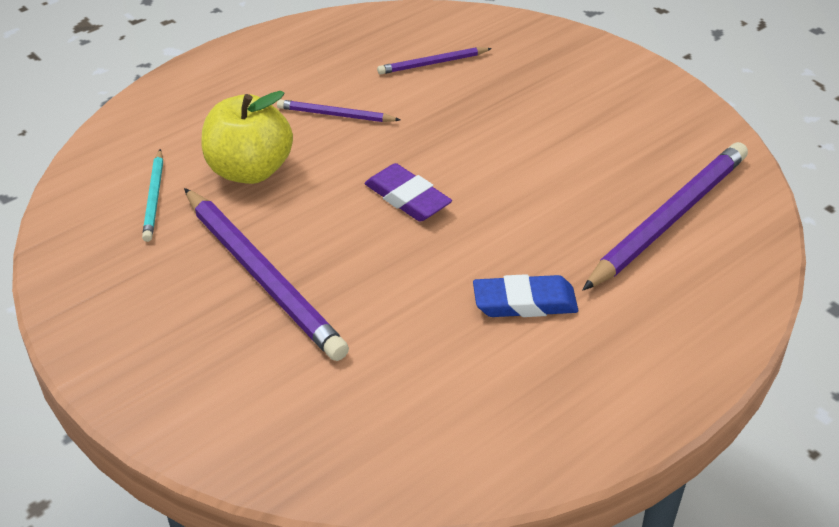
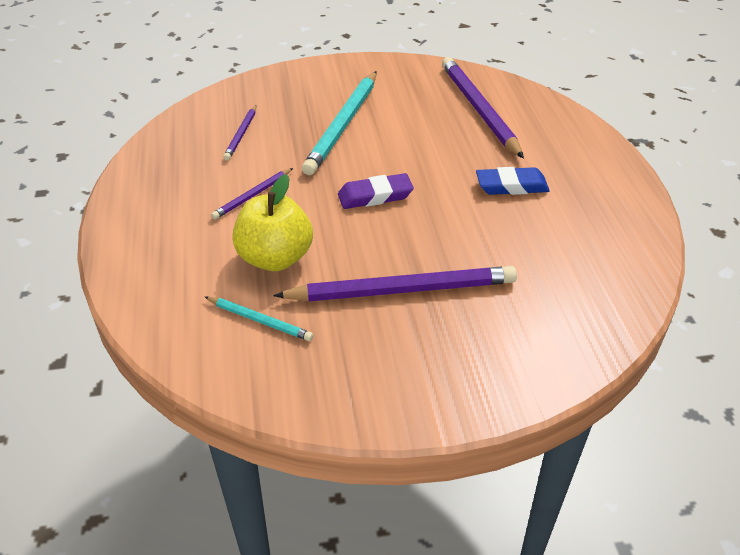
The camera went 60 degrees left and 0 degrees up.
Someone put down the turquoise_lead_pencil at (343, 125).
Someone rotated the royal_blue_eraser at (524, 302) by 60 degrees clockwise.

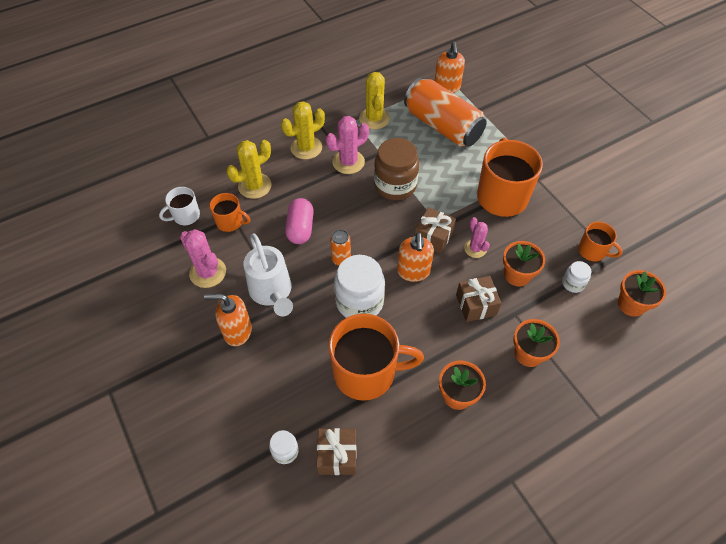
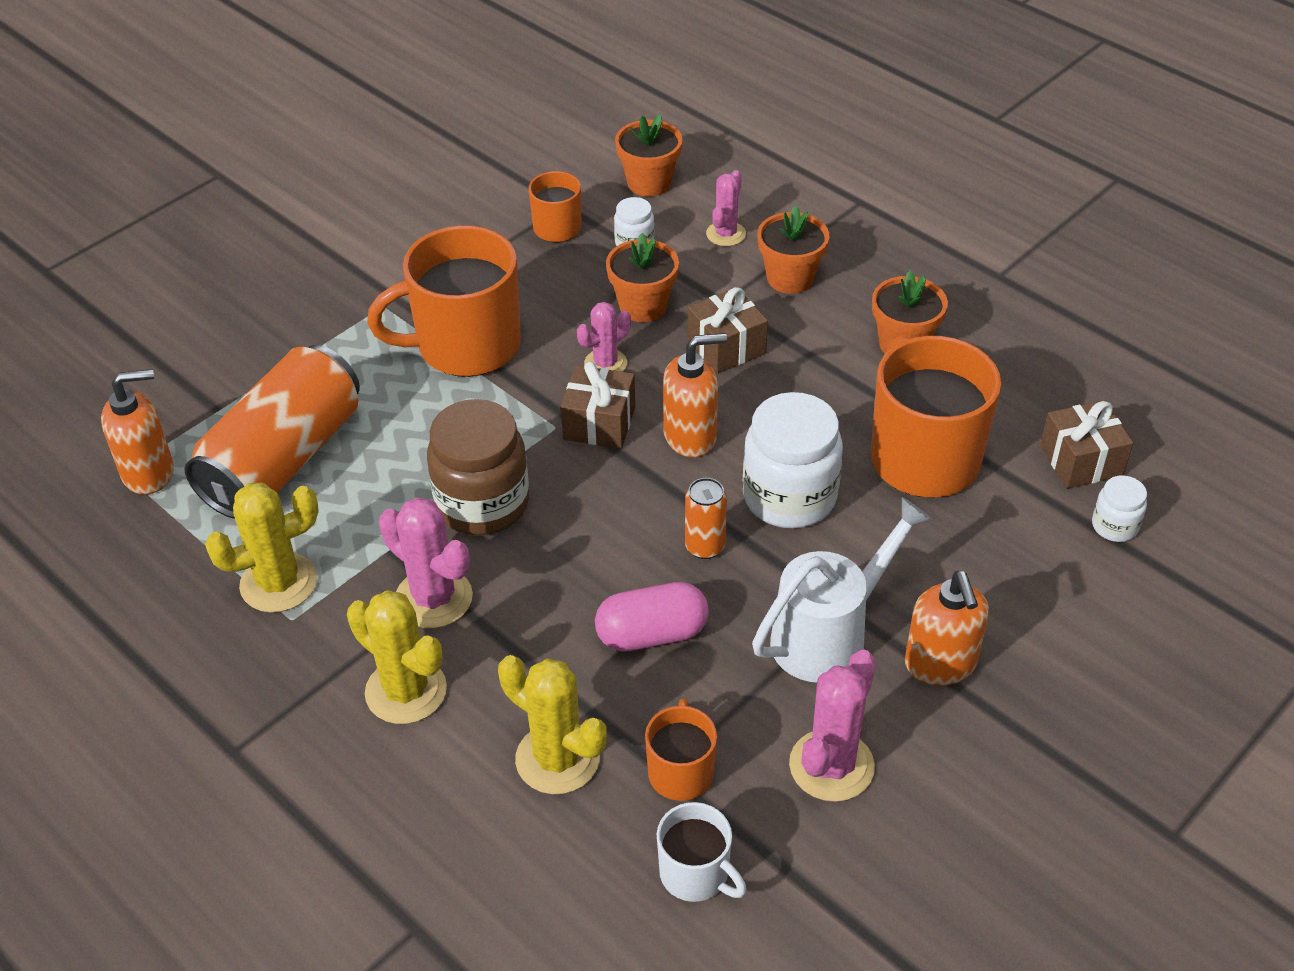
The camera went 105 degrees left and 10 degrees down.
Someone put down the rose-pink_saguaro_cactus at (726, 234).

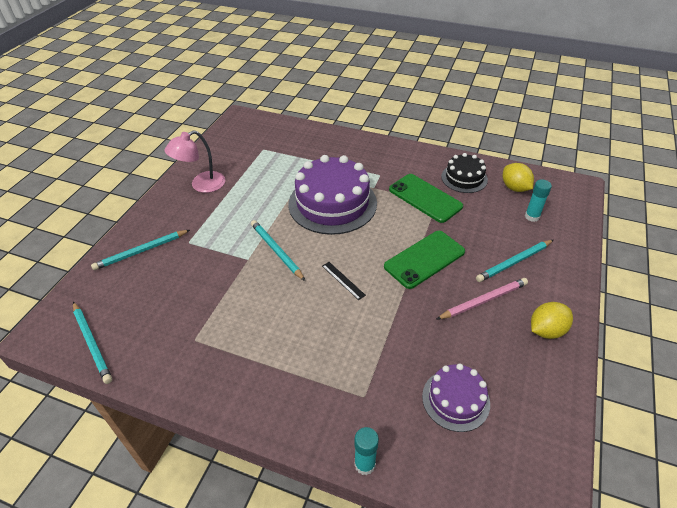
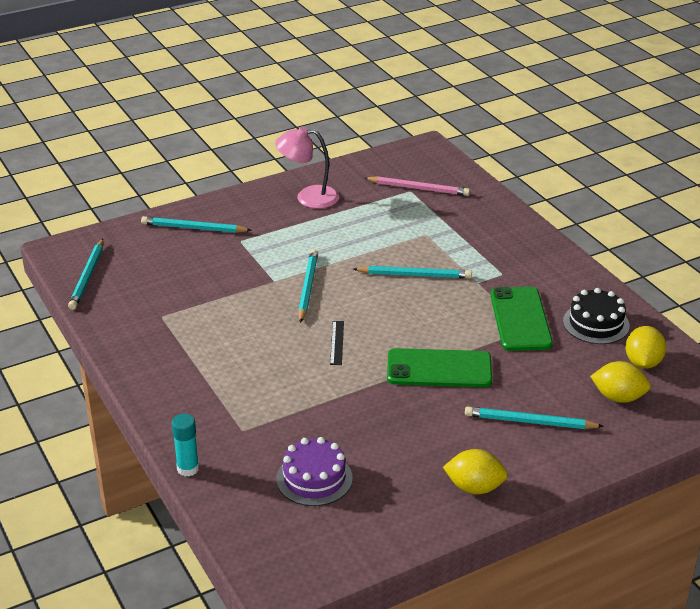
The camera went 40 degrees right and 10 degrees down.
Someone swapped the purple_gateau at (332, 203) for the turquoise_lead_pencil at (414, 275).
Someone carried the rose-pink_lead_pencil from (483, 301) to (418, 188).
Someone swapped the turquoise_glue_stick at (532, 216) for the golden_toy_lemon at (618, 397).

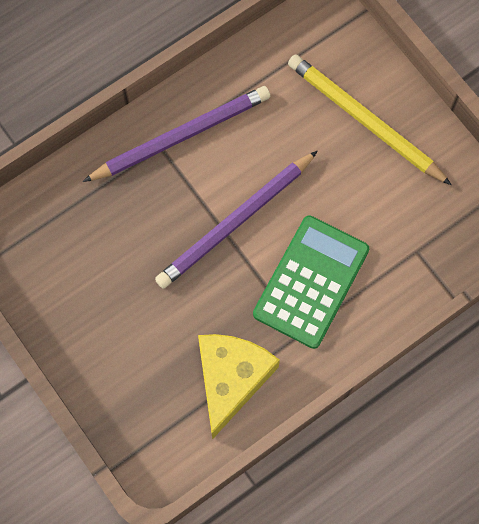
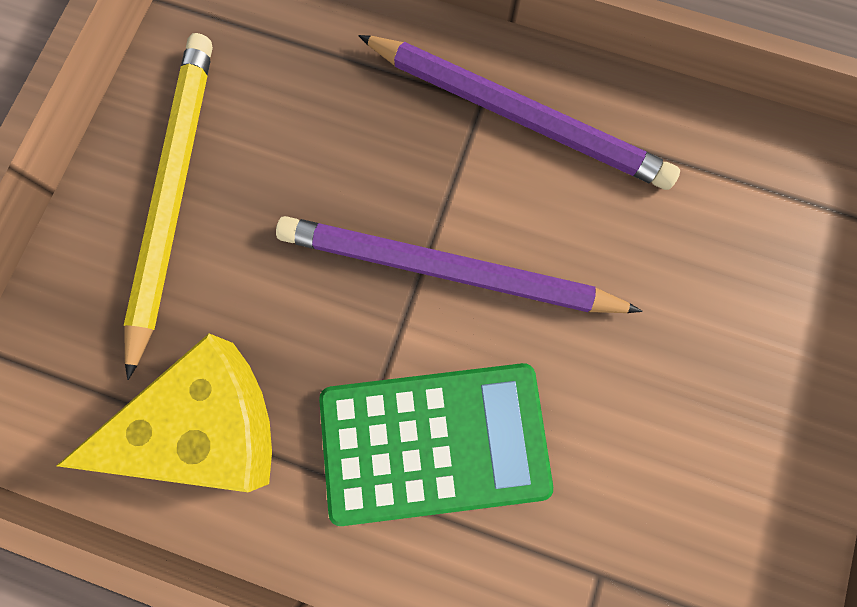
The camera went 55 degrees right and 5 degrees up.
Someone carried the golden_lead_pencil from (365, 121) to (173, 195).

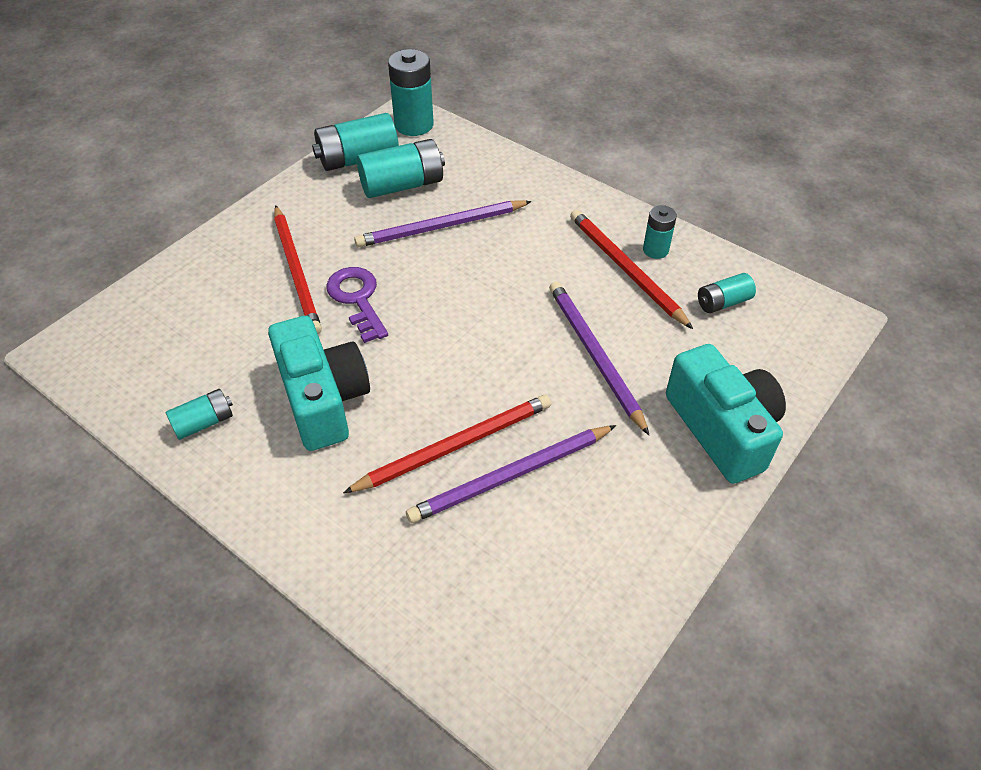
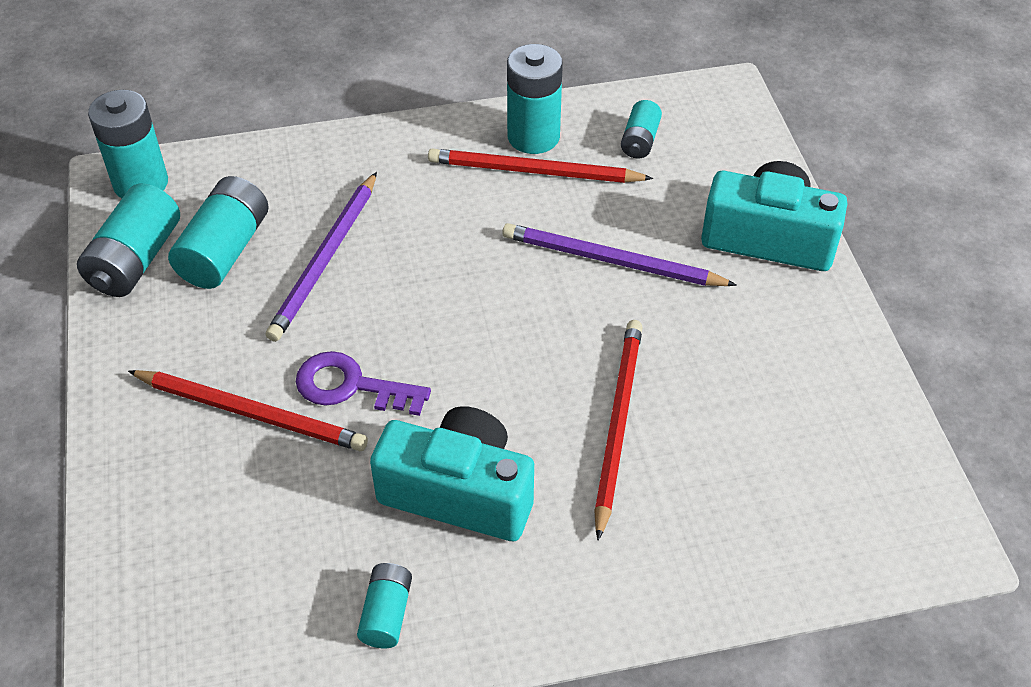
The camera went 50 degrees left and 0 degrees up.
Someone scaled the turquoise_power_cell at (655, 250) by 1.75.
Someone took away the purple_lead_pencil at (510, 476).

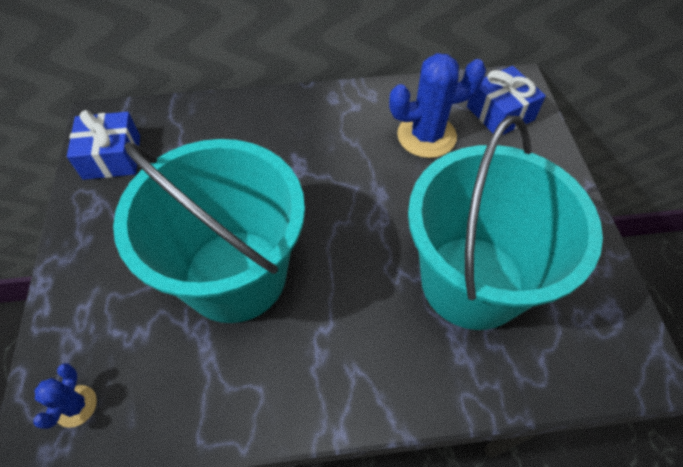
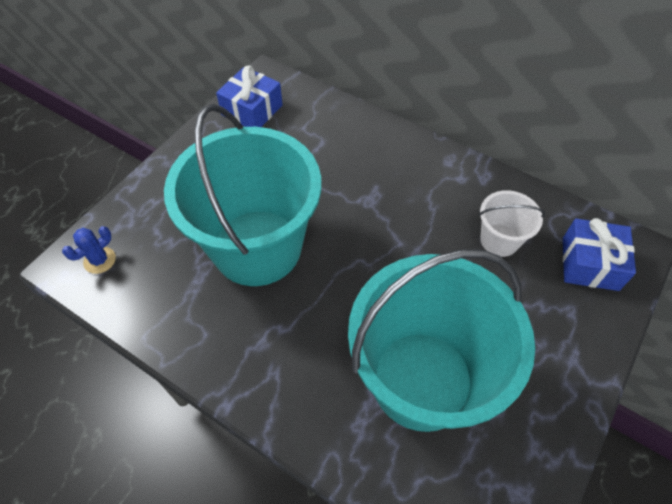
The camera went 40 degrees right and 0 degrees up.
Someone swapped the royal_blue_saguaro_cactus at (426, 136) for the pure_white_sand_bucket at (499, 240).

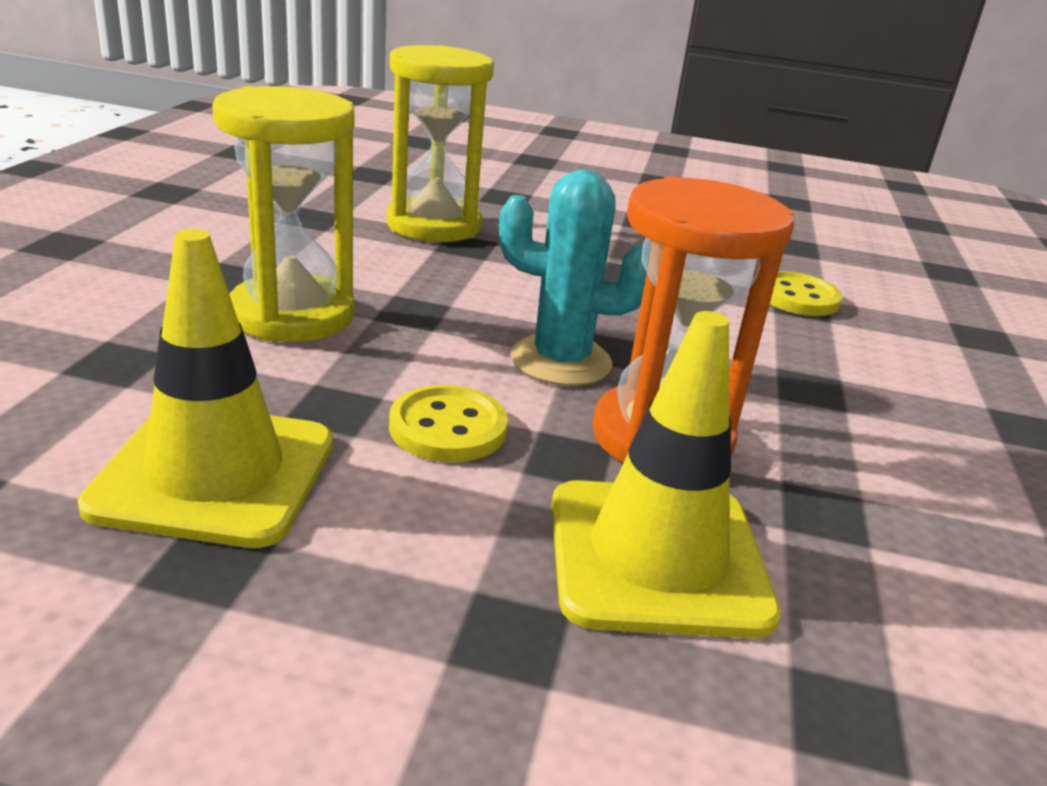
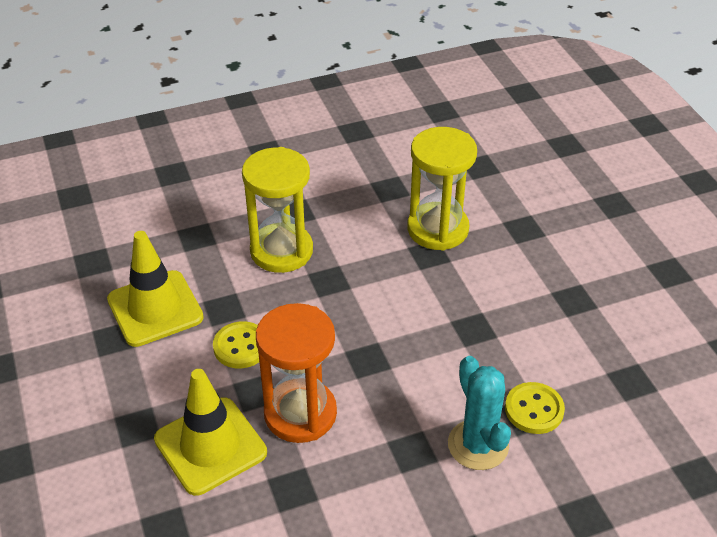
The camera went 60 degrees right and 15 degrees up.
Someone carried the turquoise_saguaro_cactus from (560, 361) to (478, 445).

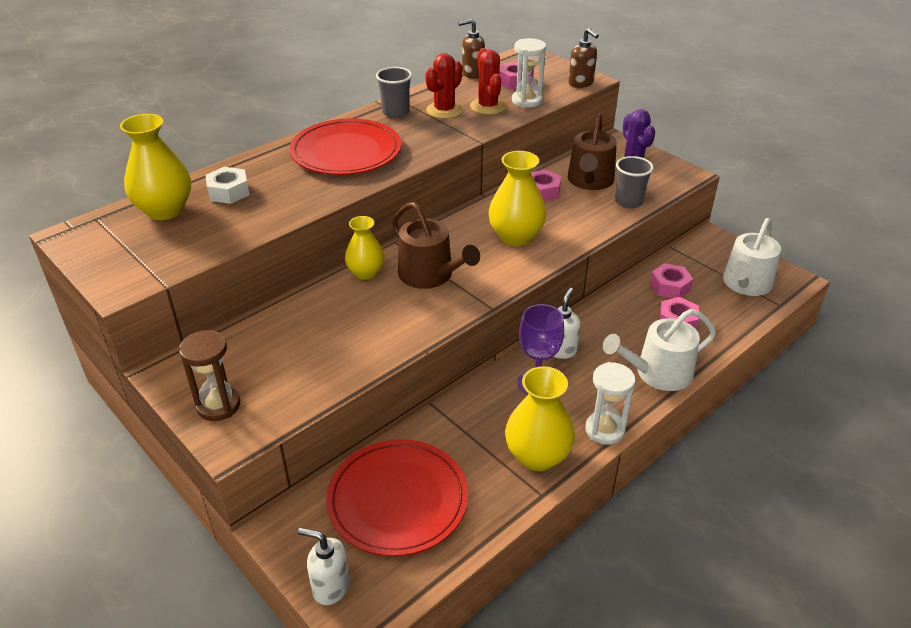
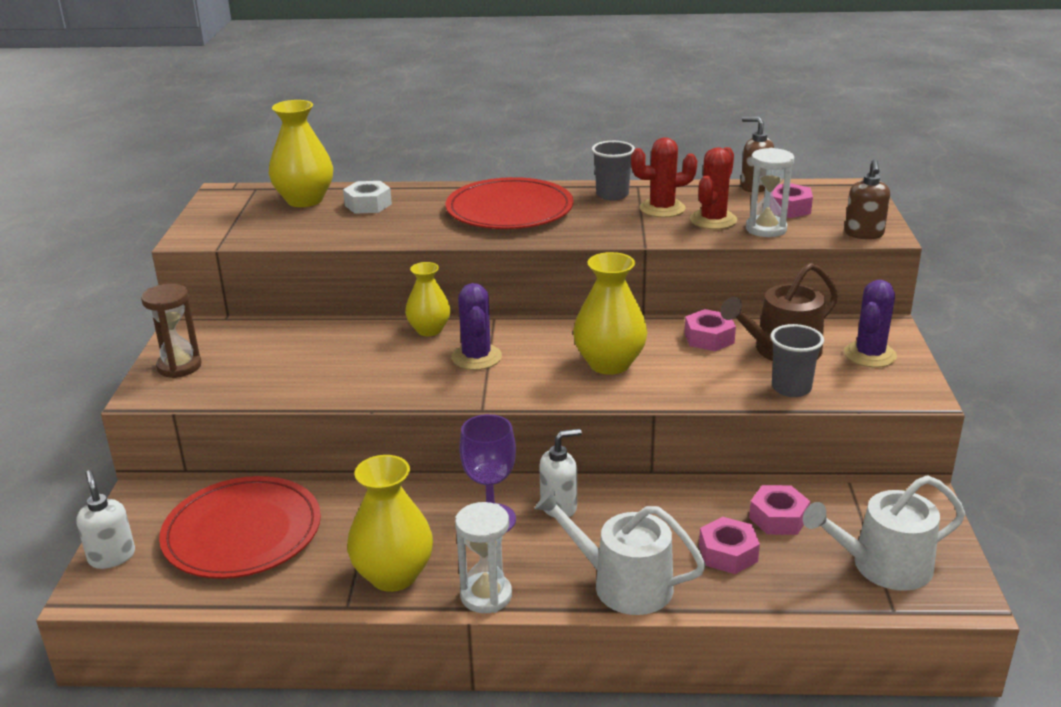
The camera went 45 degrees right and 10 degrees down.
Someone swapped the brown_sprinkling_can at (430, 275) for the purple_saguaro_cactus at (476, 357).

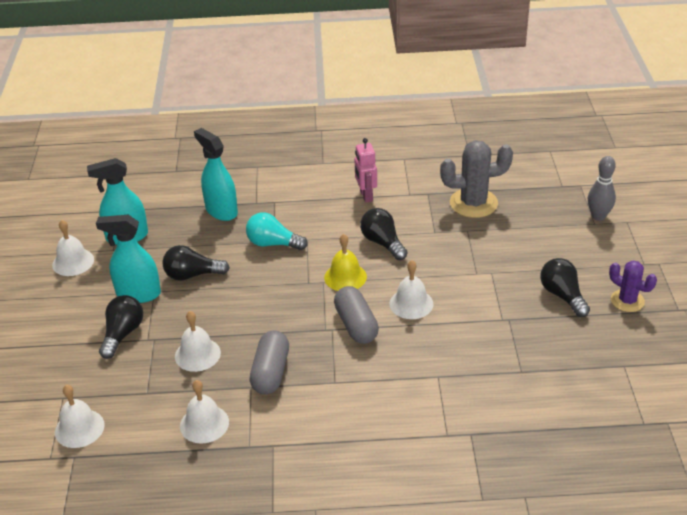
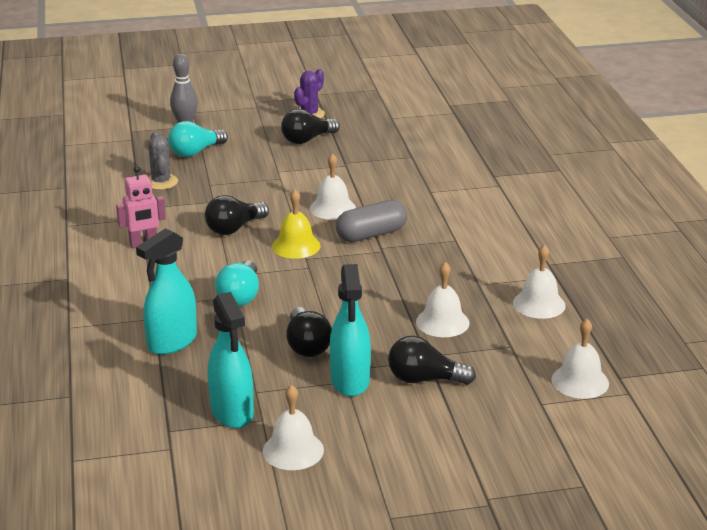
The camera went 100 degrees left and 10 degrees down.
Someone scaled the gray_saguaro_cactus at (473, 203) by 0.62.
Someone put down the turquoise_bulb at (195, 152).
Someone took away the gray_capsule at (270, 372).

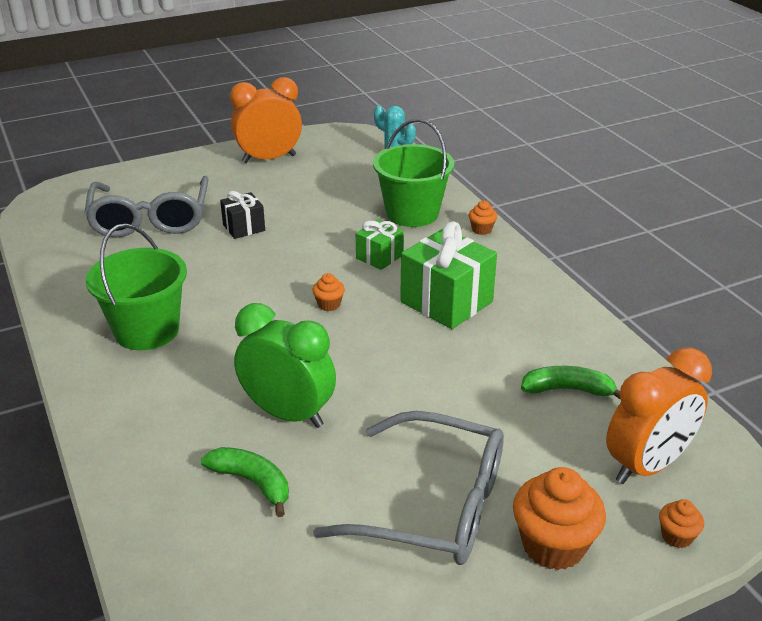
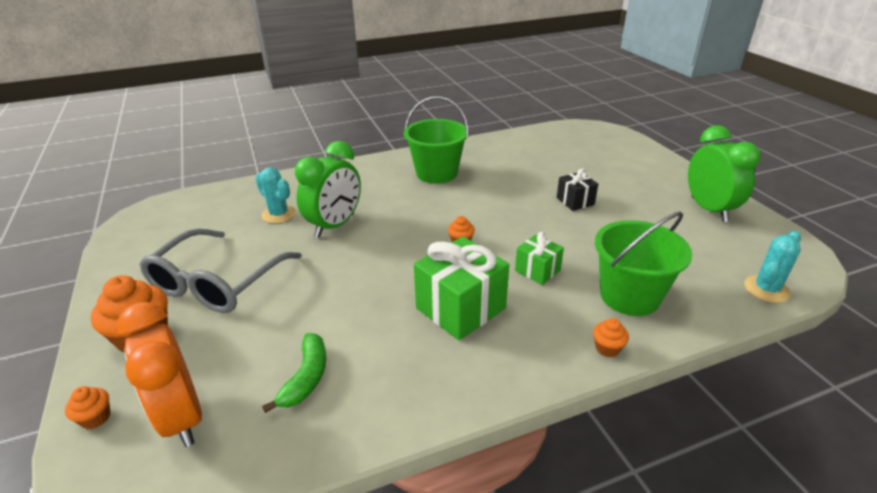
The camera went 95 degrees right and 0 degrees up.
Someone swapped the emerald_toy_banana at (252, 482) for the turquoise_saguaro_cactus at (279, 214).
Someone repainted the orange-coloured_bedside_clock at (269, 159), which became the emerald_bedside_clock at (708, 209).
Someone took away the gray_glasses at (150, 219).

